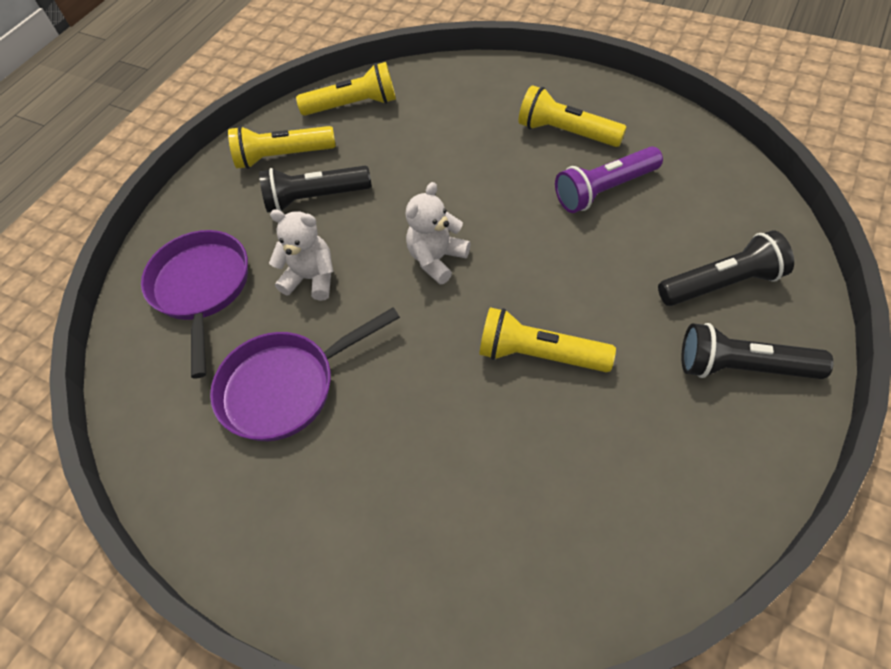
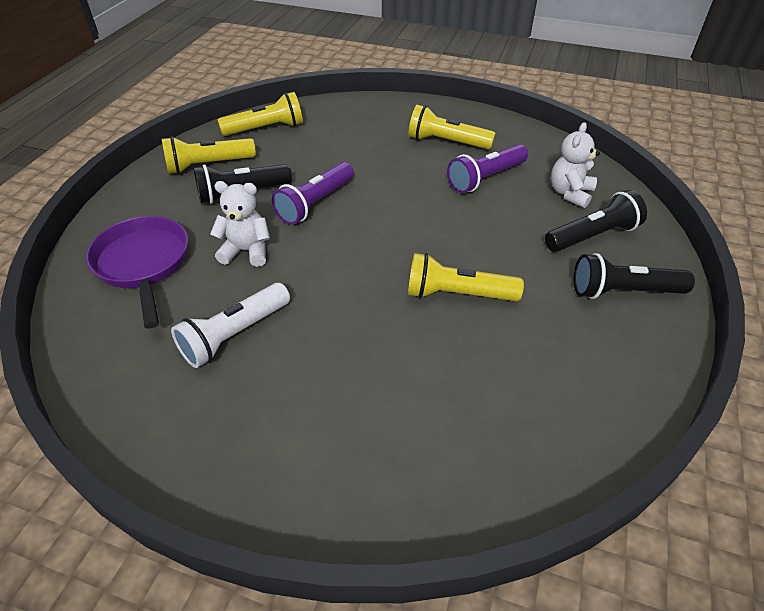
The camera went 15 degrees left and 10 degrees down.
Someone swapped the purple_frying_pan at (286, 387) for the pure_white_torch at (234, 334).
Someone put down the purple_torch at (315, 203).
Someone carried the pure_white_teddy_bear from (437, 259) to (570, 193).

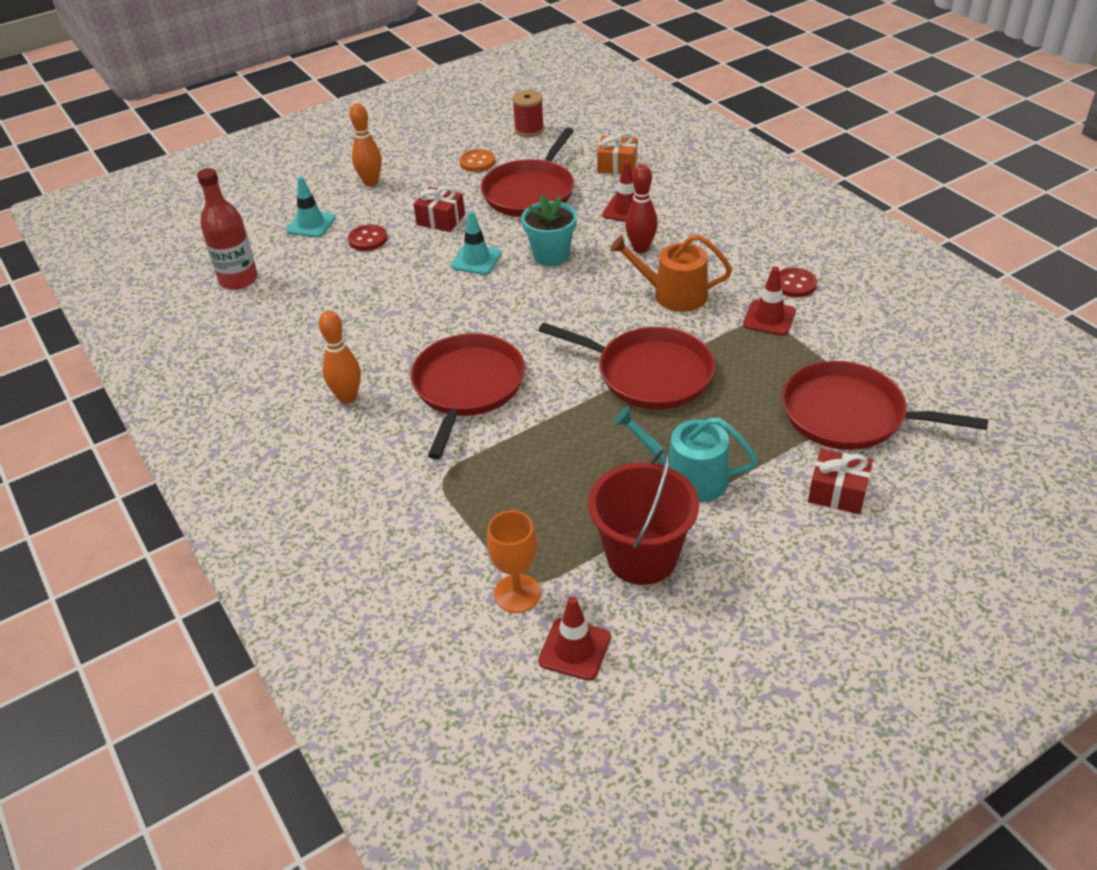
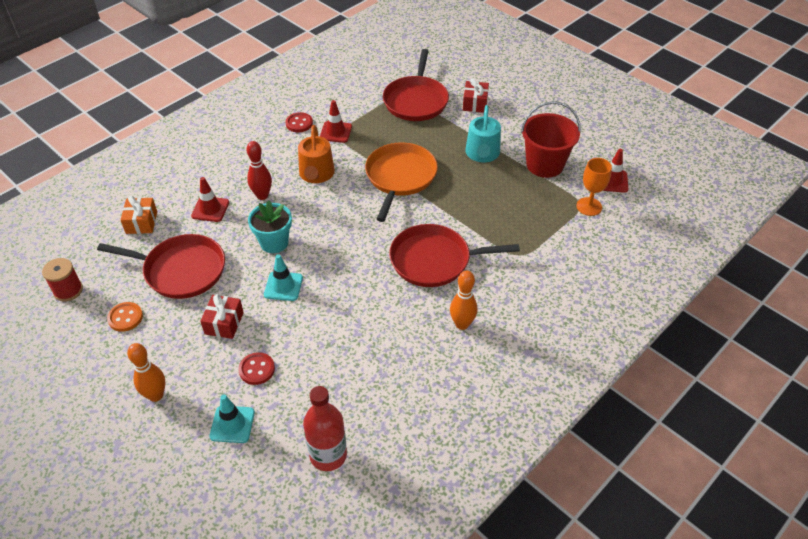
The camera went 105 degrees left and 5 degrees up.
Someone repainted the red_frying_pan at (649, 374), which became the orange-coloured_frying_pan at (400, 177).

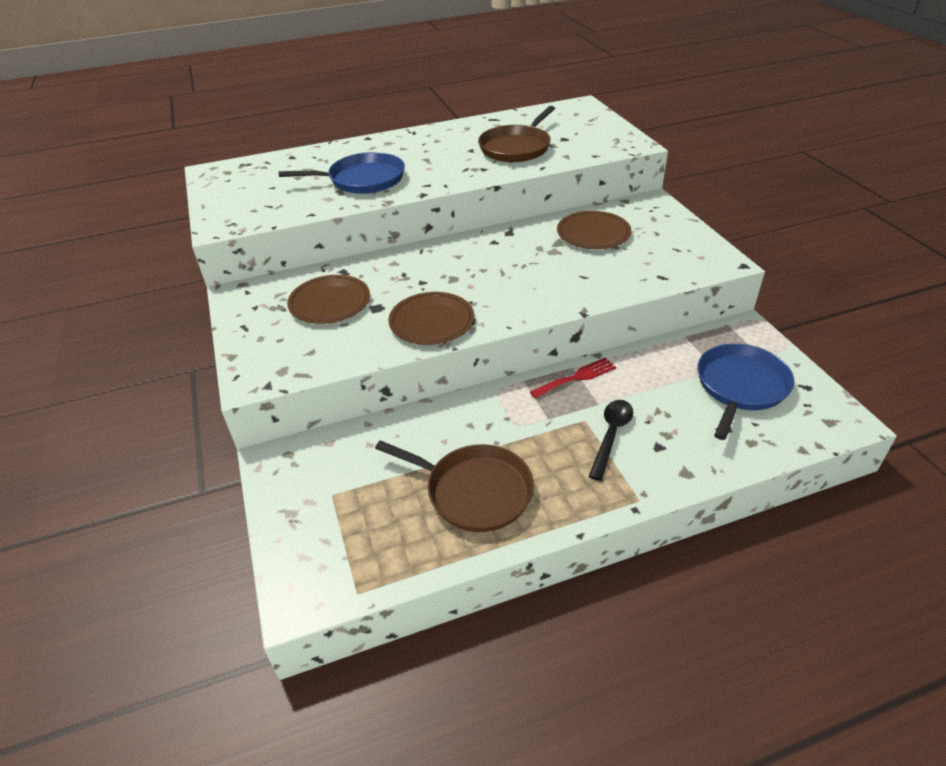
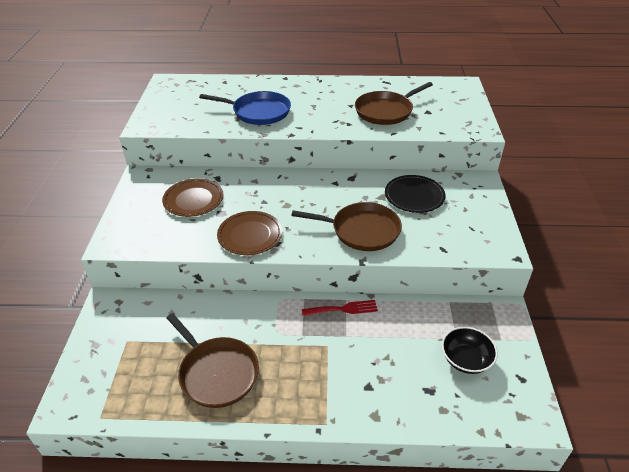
The camera went 20 degrees right and 0 degrees up.
Someone put down the brown_frying_pan at (361, 230).
Someone repainted the brown_plate at (593, 233), which became the jet-black_plate at (414, 196).
Someone swapped the royal_blue_frying_pan at (740, 386) for the jet-black_serving_bowl at (465, 359).
Someone took away the jet-black_spoon at (611, 435).

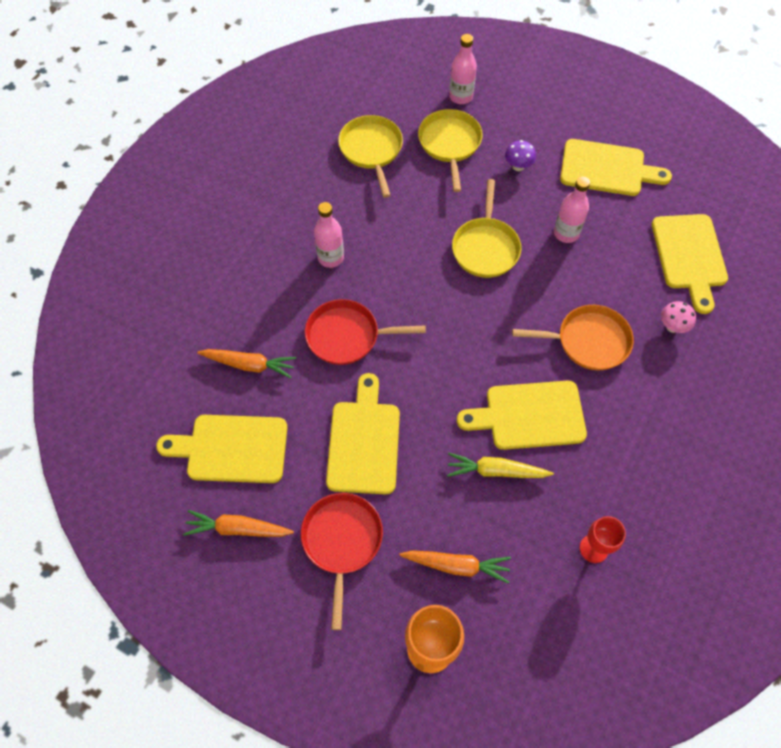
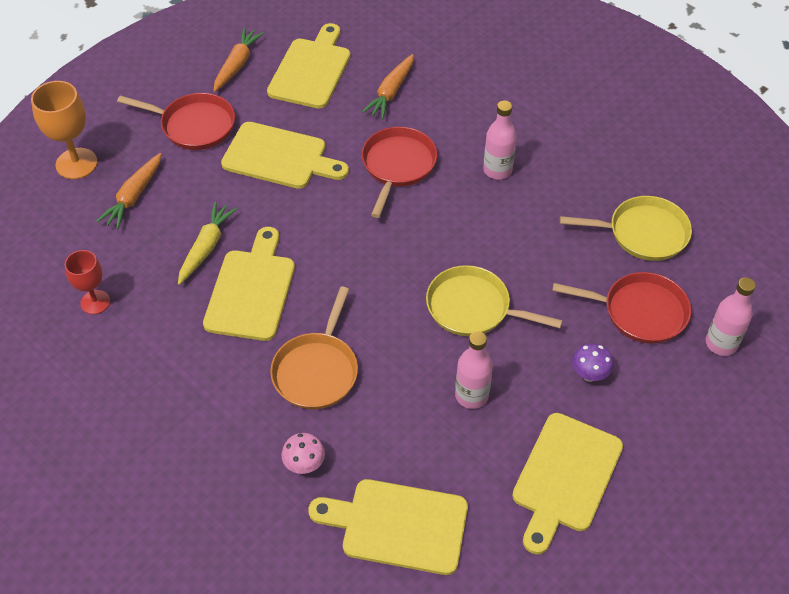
The camera went 105 degrees right and 10 degrees down.
Someone repainted the golden_frying_pan at (450, 144), which became the red_frying_pan at (639, 312).

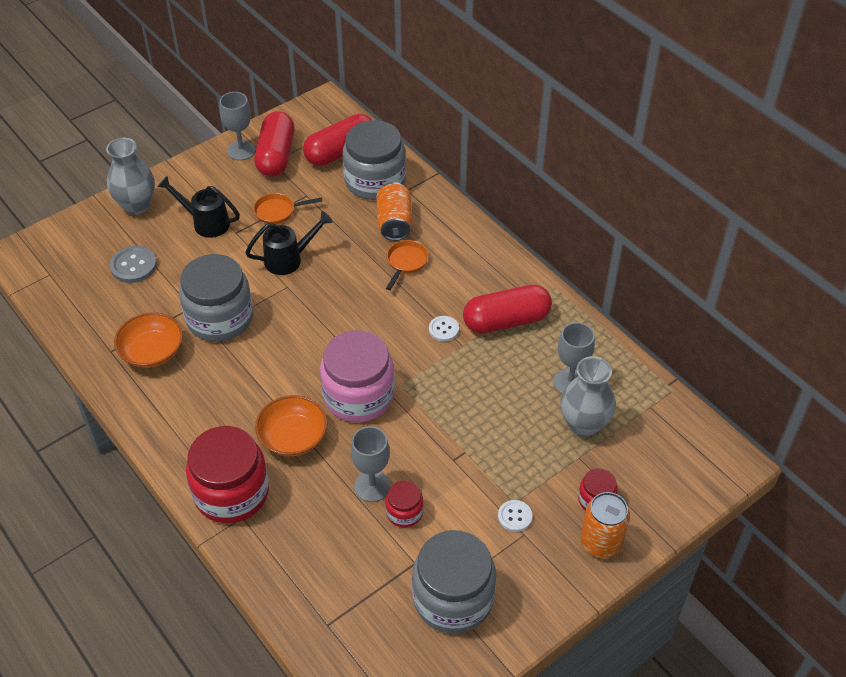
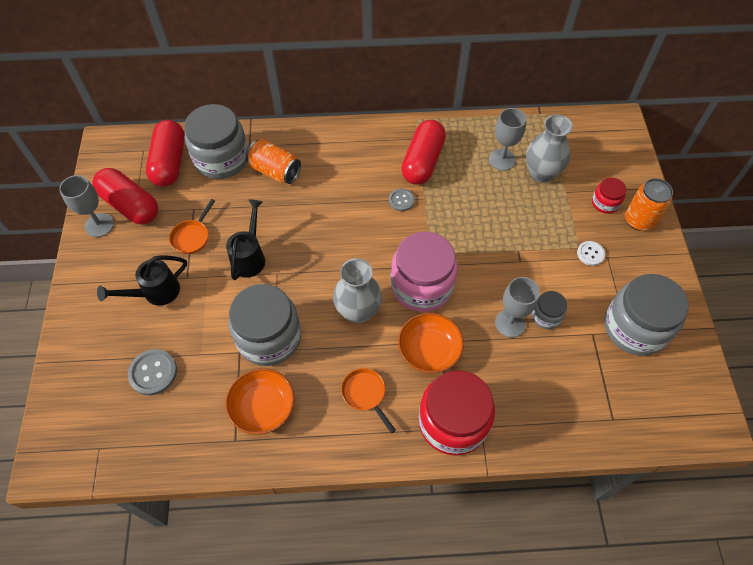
The camera went 55 degrees left and 10 degrees up.
Someone carried the gray_vase from (136, 205) to (358, 311).
Someone carried the orange-coloured_frying_pan from (406, 262) to (365, 394).
Someone repainted the pure_white_sewing_button at (443, 329), which became the gray_sewing_button at (401, 200).
Someone repainted the red_jam_jar at (404, 512), which became the gray_jam_jar at (546, 316).

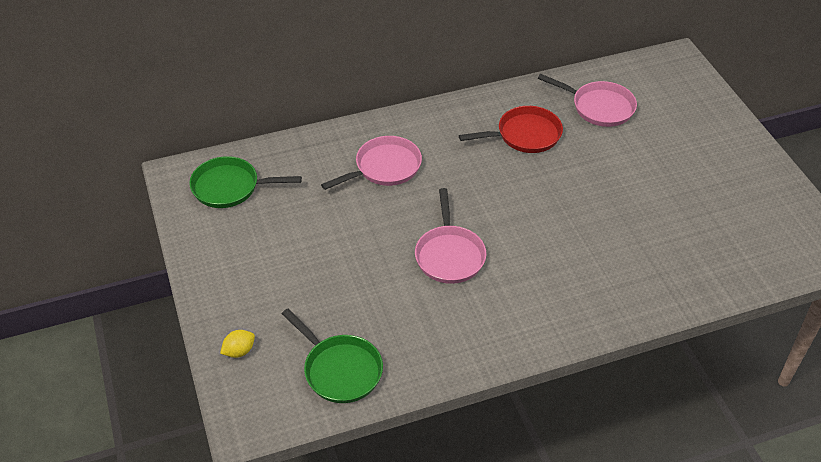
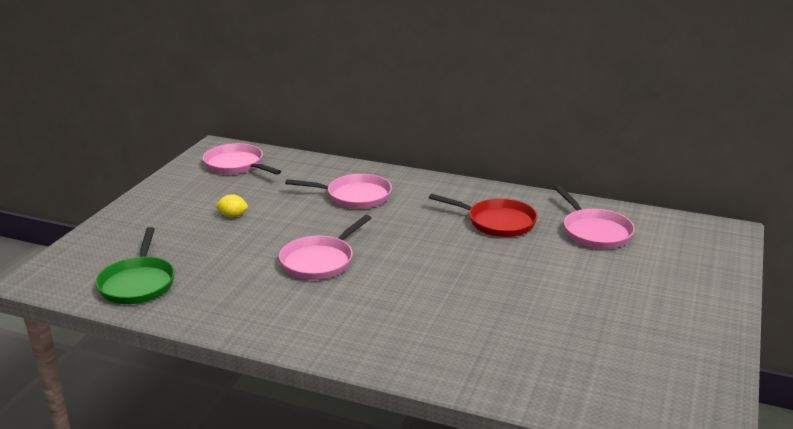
The camera went 40 degrees right and 20 degrees down.
Someone repainted the emerald_frying_pan at (230, 187), which became the rose-pink_frying_pan at (236, 165).
Someone carried the golden_toy_lemon from (239, 351) to (232, 216).

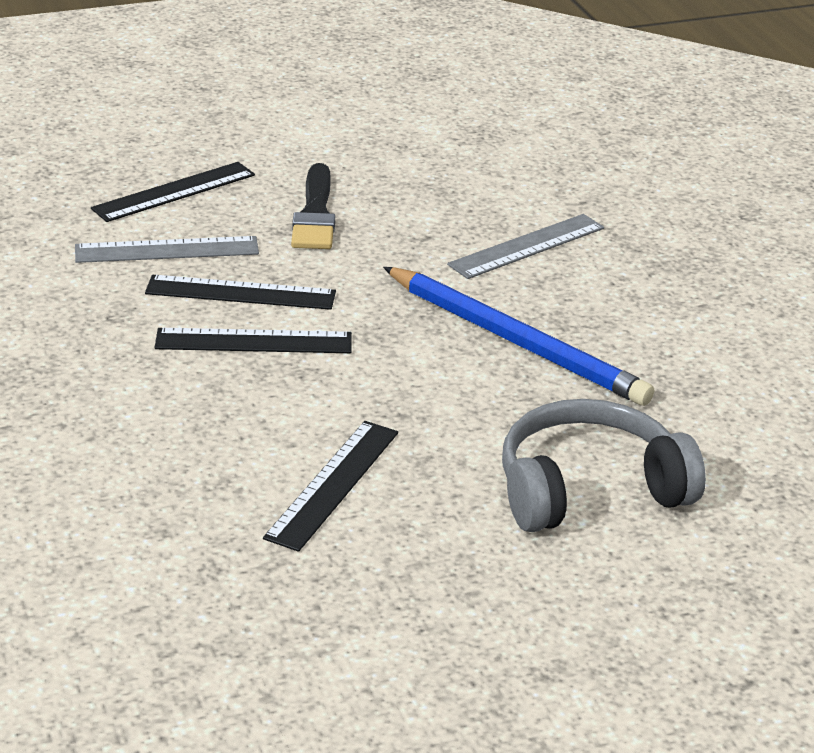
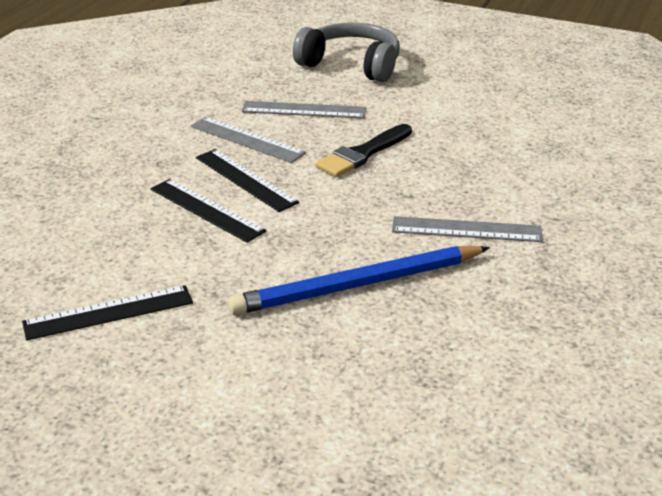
The camera went 45 degrees right and 0 degrees up.
Someone rotated the royal_blue_lead_pencil at (516, 341) by 75 degrees clockwise.
Someone repainted the jet-black_ruler at (174, 192), which became the gray_ruler at (304, 110).
Someone carried the gray_over-ear_headphones from (589, 489) to (351, 65).

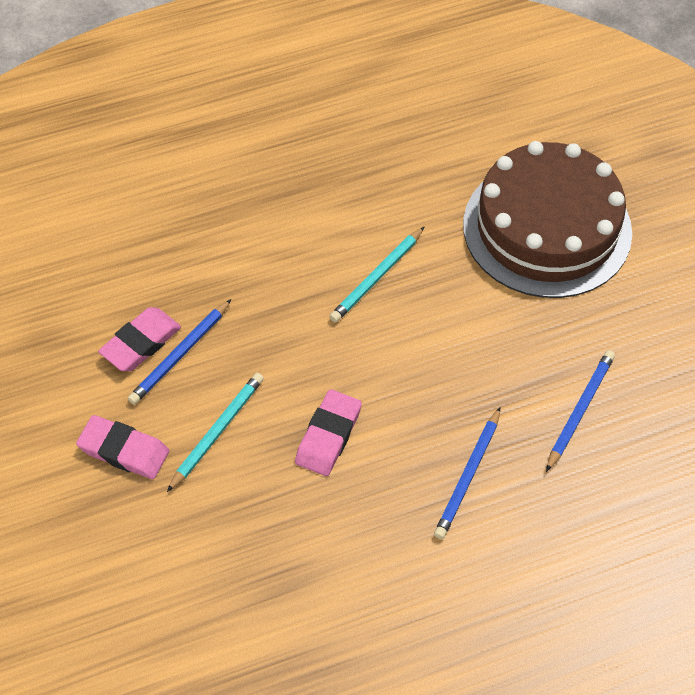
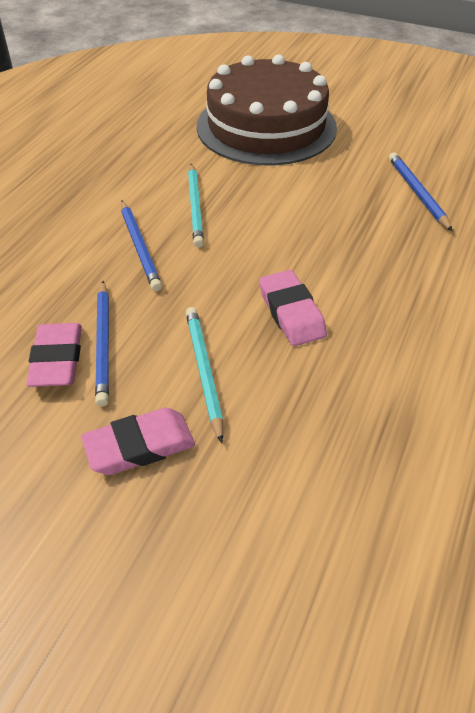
The camera went 45 degrees left and 10 degrees down.
Someone carried the royal_blue_lead_pencil from (468, 476) to (139, 247).

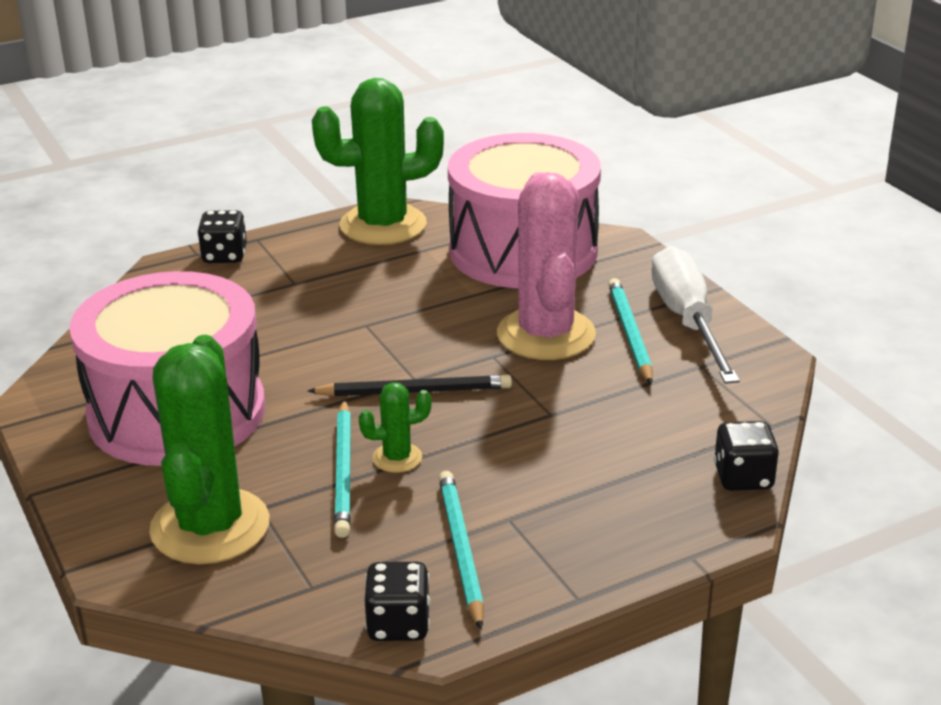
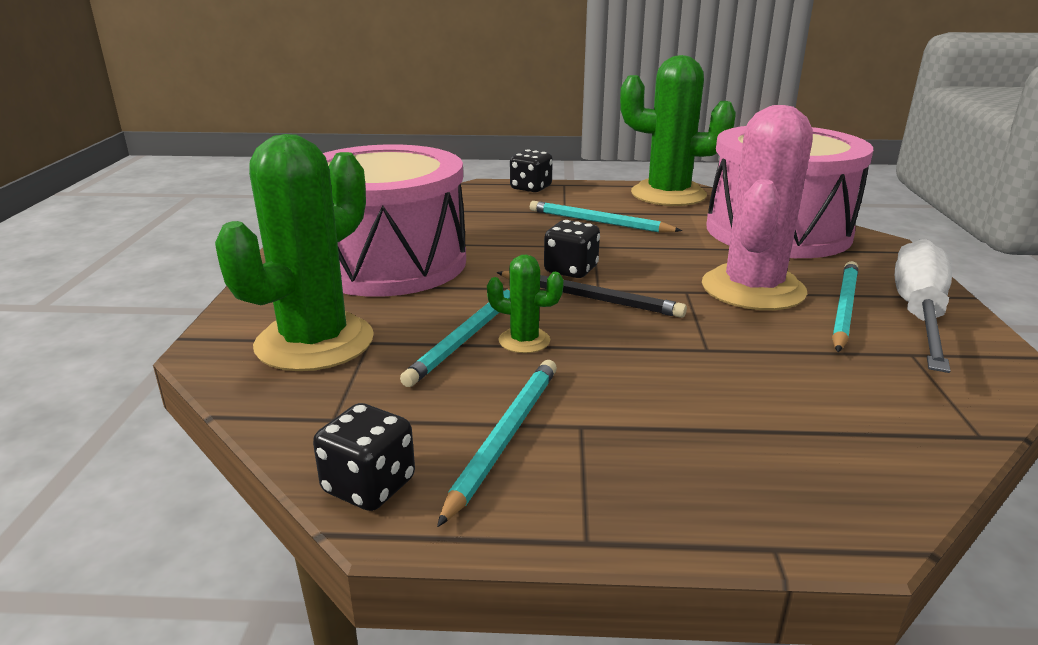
The camera went 30 degrees right and 5 degrees down.
Someone put down the turquoise_lead_pencil at (599, 222).
Someone carried the jet-black_game_die from (743, 478) to (571, 270).

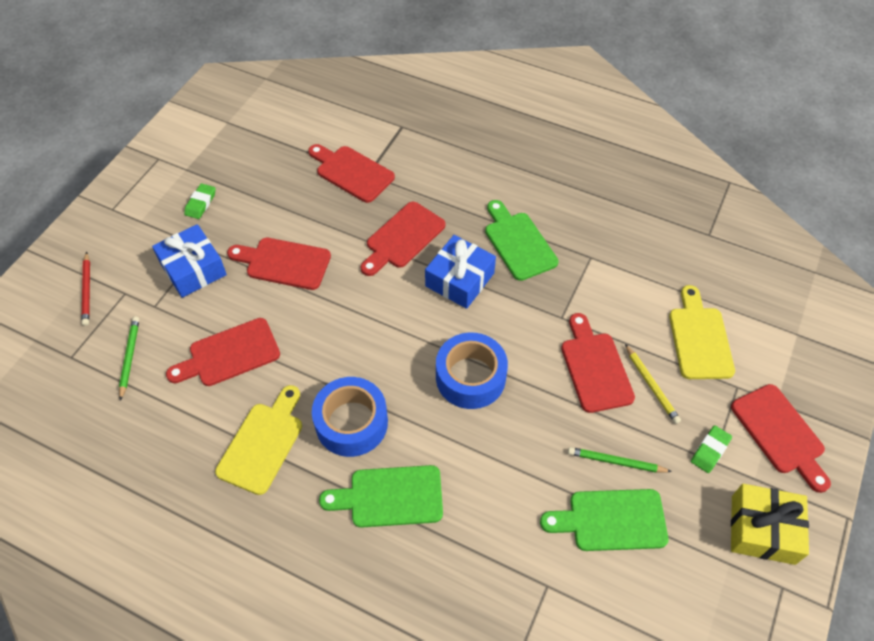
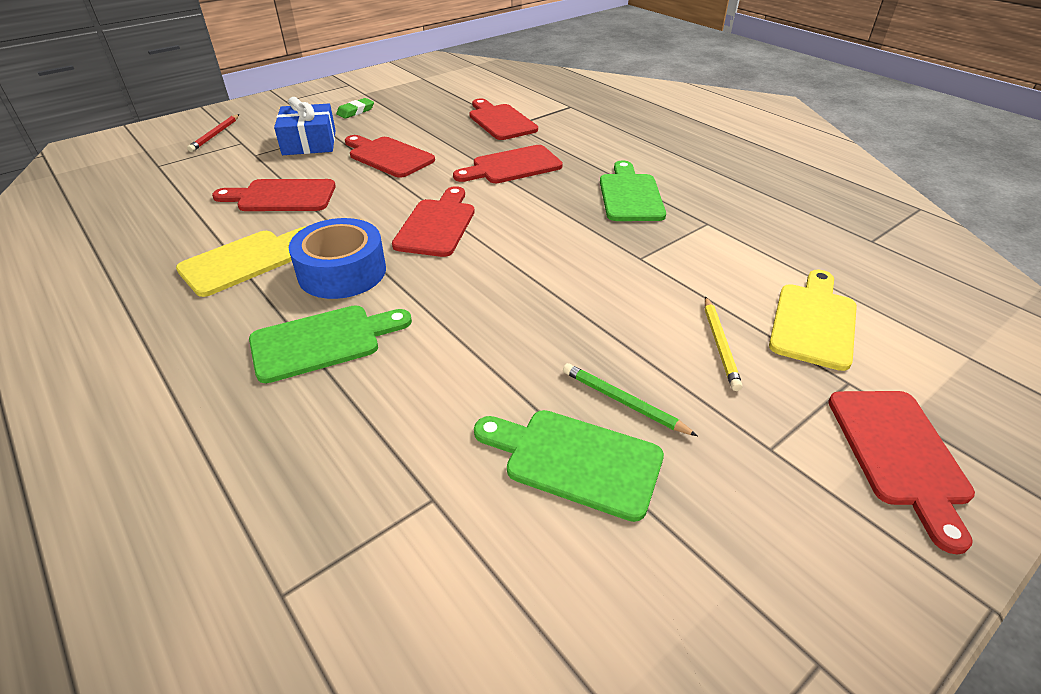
The camera went 25 degrees right and 15 degrees down.
Someone rotated the emerald_chopping_board at (390, 497) by 135 degrees clockwise.
Someone carried the red_chopping_board from (594, 367) to (437, 225).
Someone took away the emerald_lead_pencil at (129, 357).
Someone took away the royal_blue_present at (459, 279).
Someone took away the royal_blue_sticky_tape at (470, 377).
Someone took away the emerald_eraser at (710, 450).
Someone took away the golden_present at (762, 529).

